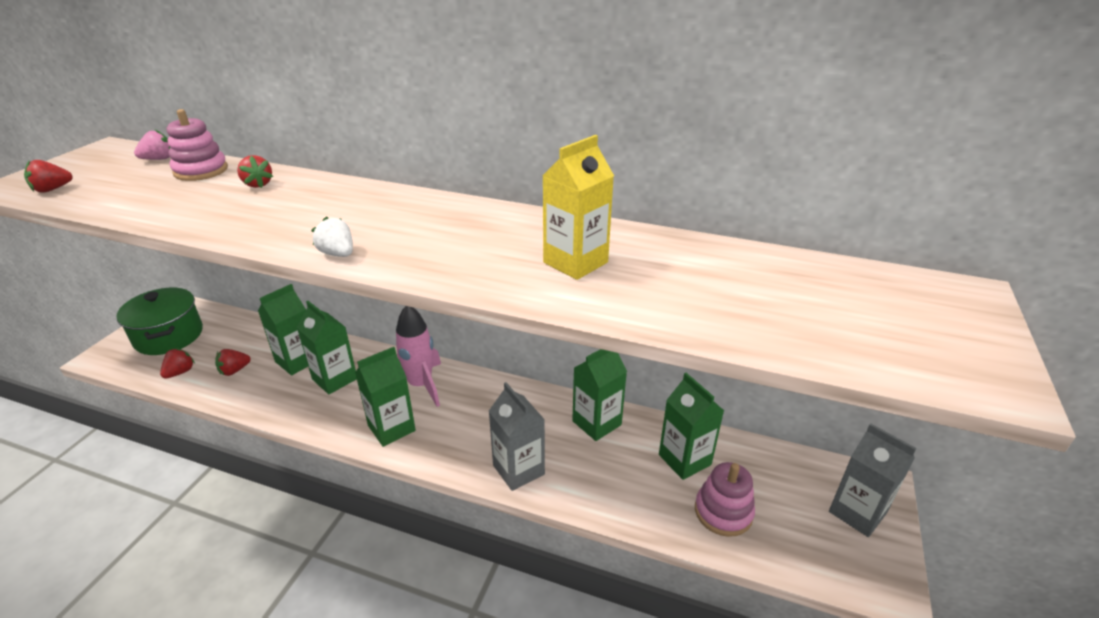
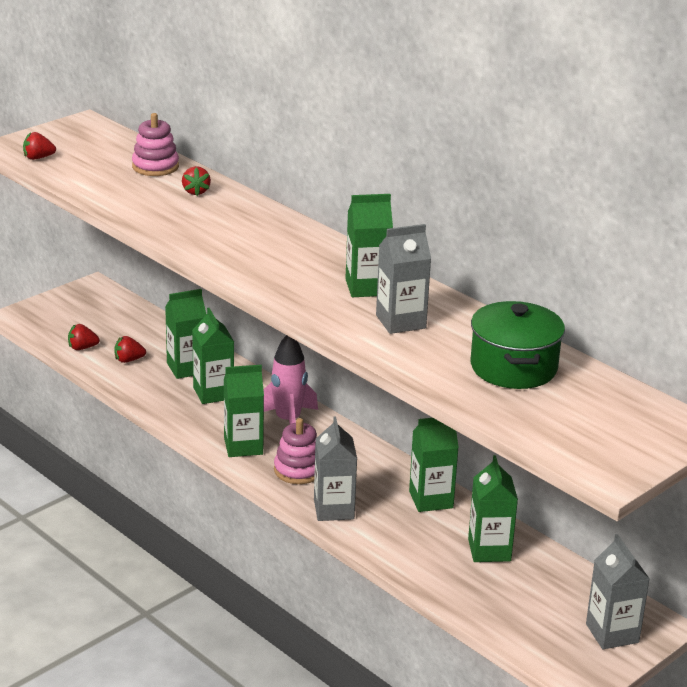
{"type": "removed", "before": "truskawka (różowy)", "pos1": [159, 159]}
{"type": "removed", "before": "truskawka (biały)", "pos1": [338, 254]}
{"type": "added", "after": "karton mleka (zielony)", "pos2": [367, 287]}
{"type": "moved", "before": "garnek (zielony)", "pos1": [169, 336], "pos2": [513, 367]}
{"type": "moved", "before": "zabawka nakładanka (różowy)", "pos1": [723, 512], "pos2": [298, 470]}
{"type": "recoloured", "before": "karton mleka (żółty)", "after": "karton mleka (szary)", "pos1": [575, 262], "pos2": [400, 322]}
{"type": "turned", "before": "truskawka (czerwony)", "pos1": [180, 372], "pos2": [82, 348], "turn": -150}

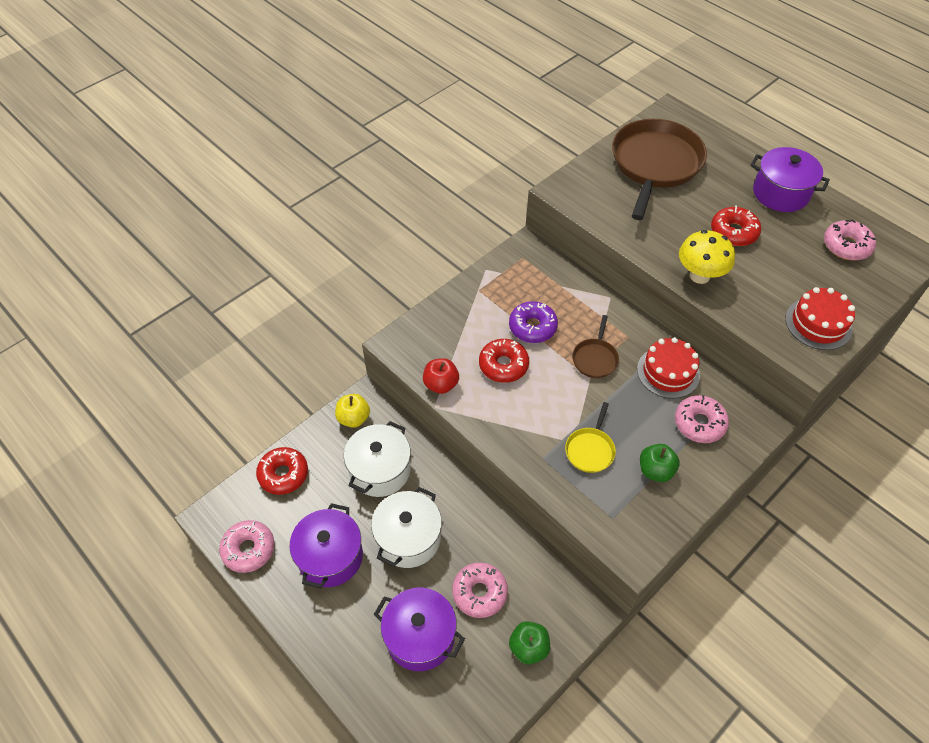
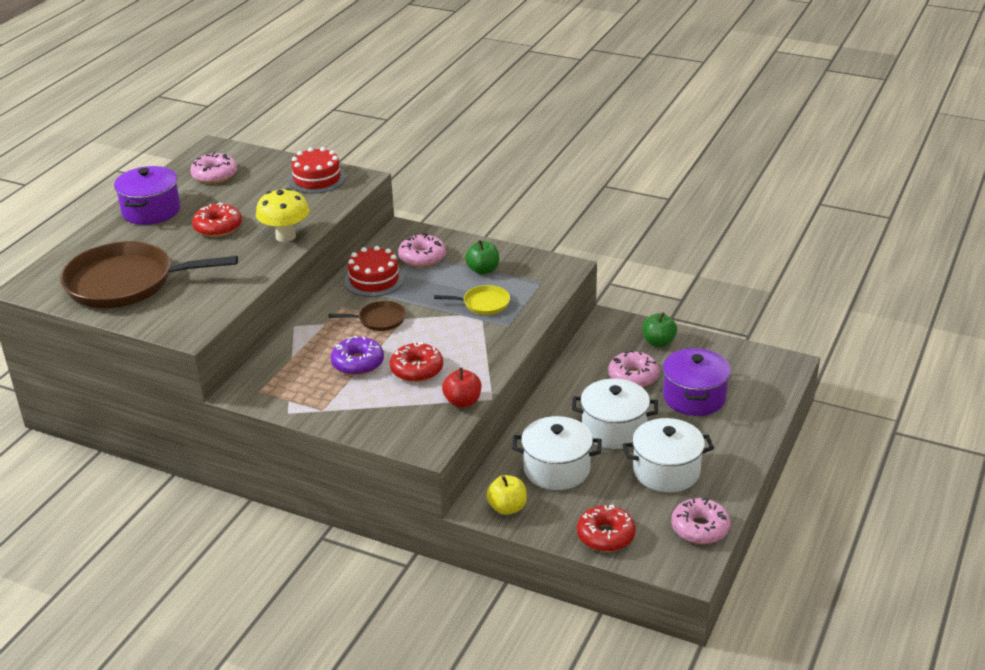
{"type": "recoloured", "before": "garnek (fioletowy)", "after": "garnek (biały)", "pos1": [330, 557], "pos2": [666, 471]}

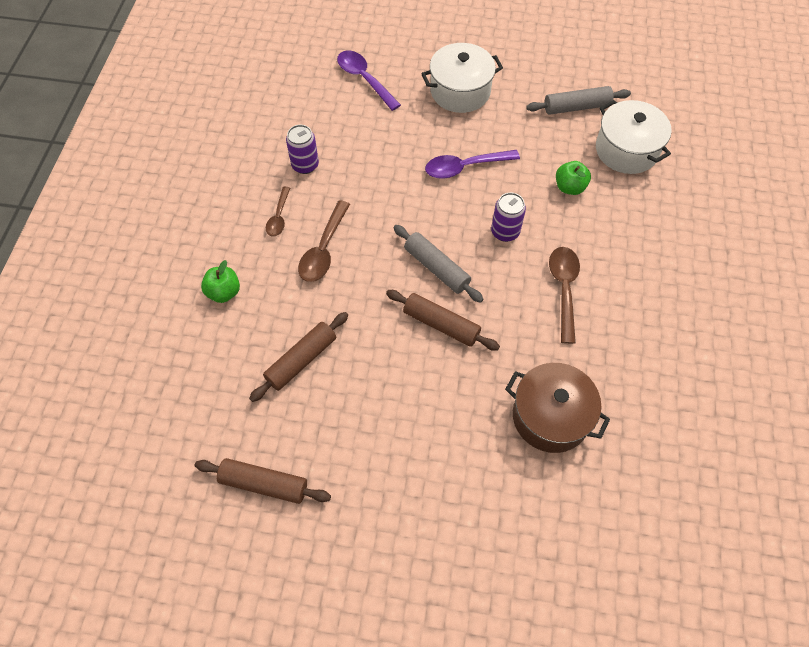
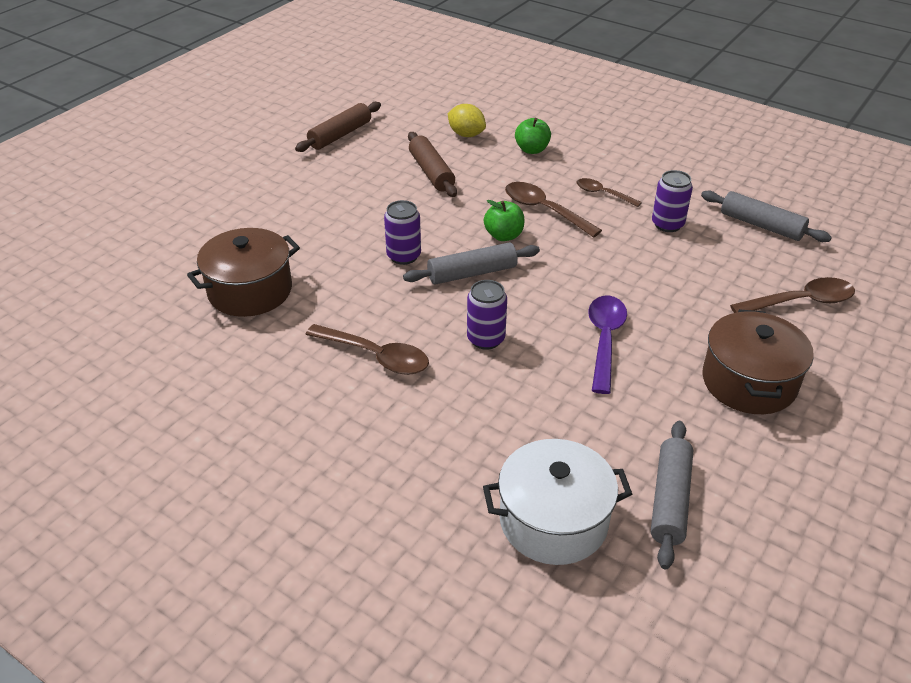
{"type": "added", "after": "cytryna (żółty)", "pos2": [466, 134]}
{"type": "added", "after": "wałek do ciasta (szary)", "pos2": [761, 225]}
{"type": "moved", "before": "jabłko (zielony)", "pos1": [569, 187], "pos2": [504, 235]}
{"type": "replaced", "before": "wałek do ciasta (brązowy)", "after": "puszka (fioletowy)", "pos1": [441, 324], "pos2": [403, 256]}
{"type": "recoloured", "before": "łyżka (fioletowy)", "after": "łyżka (brązowy)", "pos1": [364, 79], "pos2": [800, 302]}
{"type": "recoloured", "before": "garnek (biały)", "after": "garnek (brązowy)", "pos1": [460, 91], "pos2": [749, 382]}

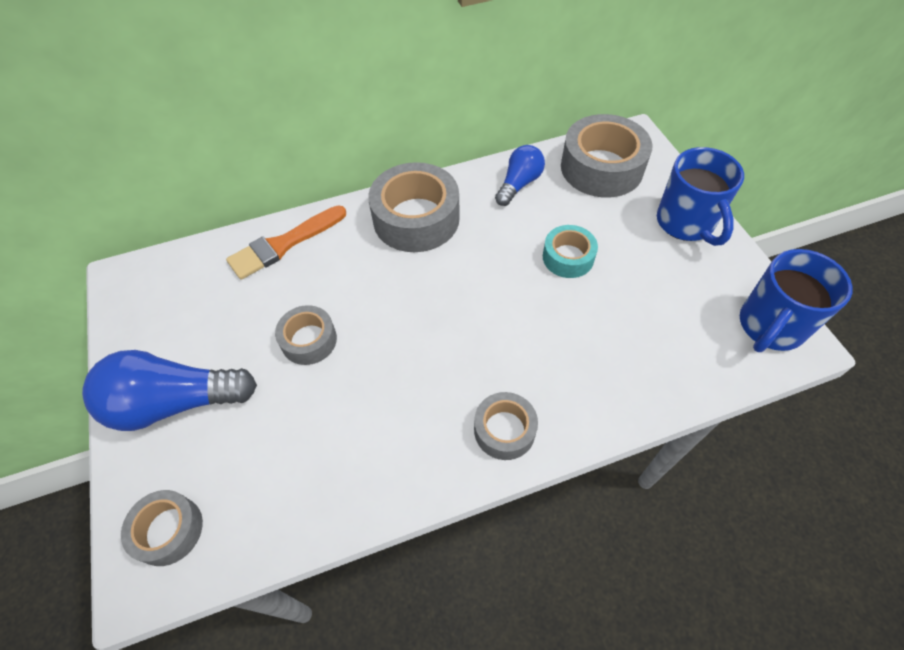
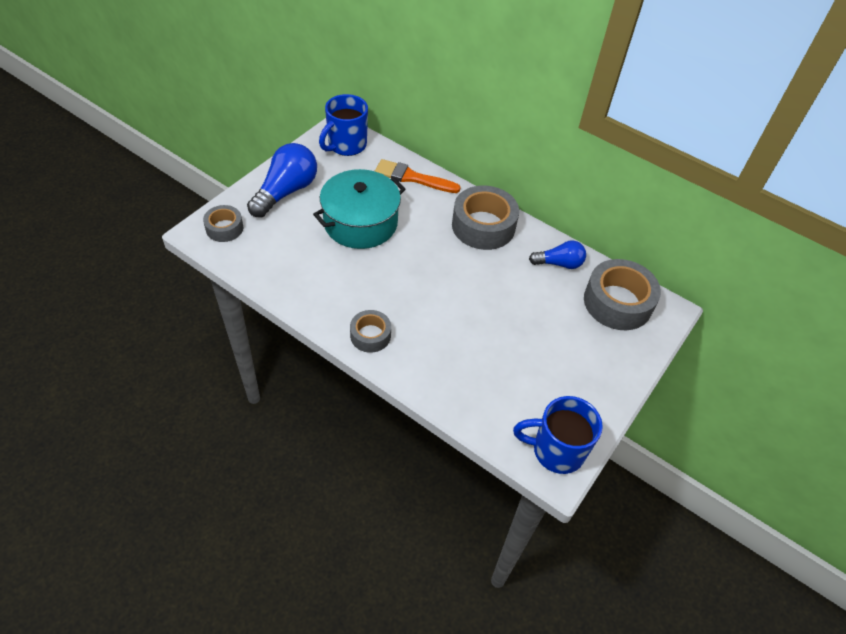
{"type": "removed", "before": "taśma klejąca (turkusowy)", "pos1": [568, 257]}
{"type": "moved", "before": "kubek (niebieski)", "pos1": [686, 223], "pos2": [346, 145]}
{"type": "replaced", "before": "taśma klejąca (szary)", "after": "garnek (turkusowy)", "pos1": [309, 340], "pos2": [360, 222]}
{"type": "turned", "before": "żarówka (niebieski)", "pos1": [175, 402], "pos2": [286, 191], "turn": 75}

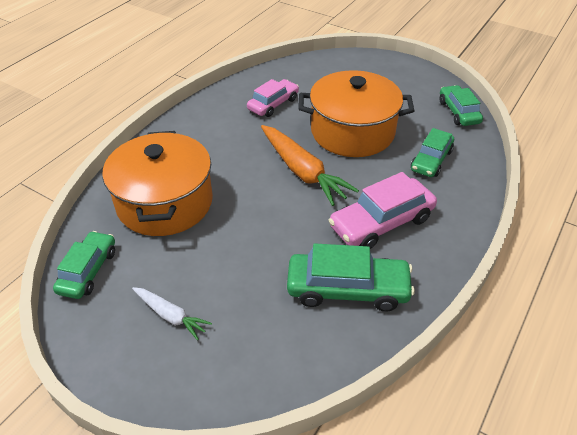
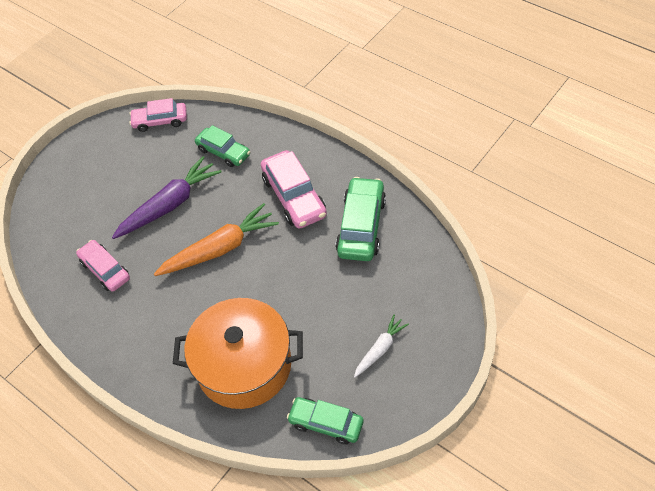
{"type": "replaced", "before": "garnek (pomarańczowy)", "after": "marchewka (fioletowy)", "pos1": [352, 132], "pos2": [170, 204]}
{"type": "recoloured", "before": "samochód (zielony)", "after": "samochód (różowy)", "pos1": [458, 112], "pos2": [160, 121]}

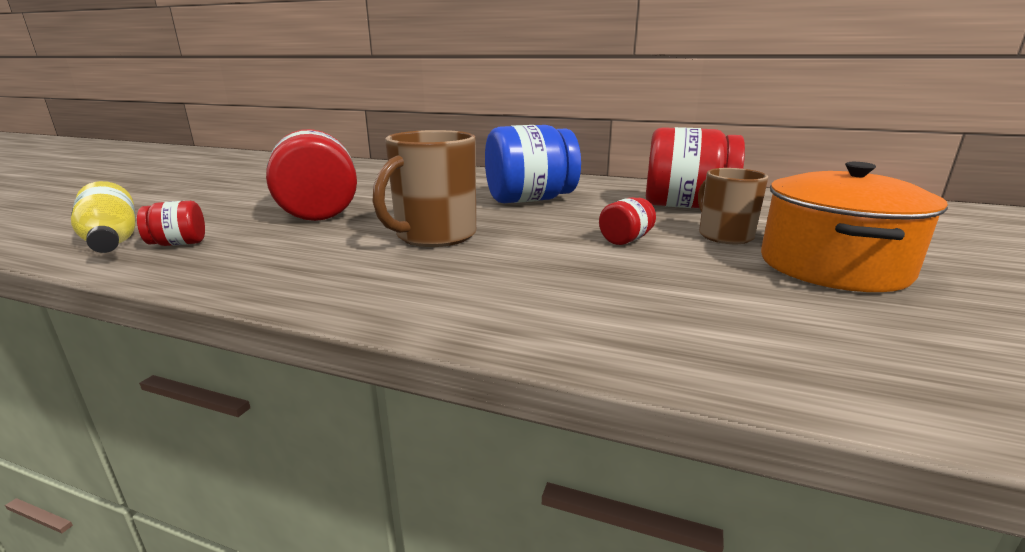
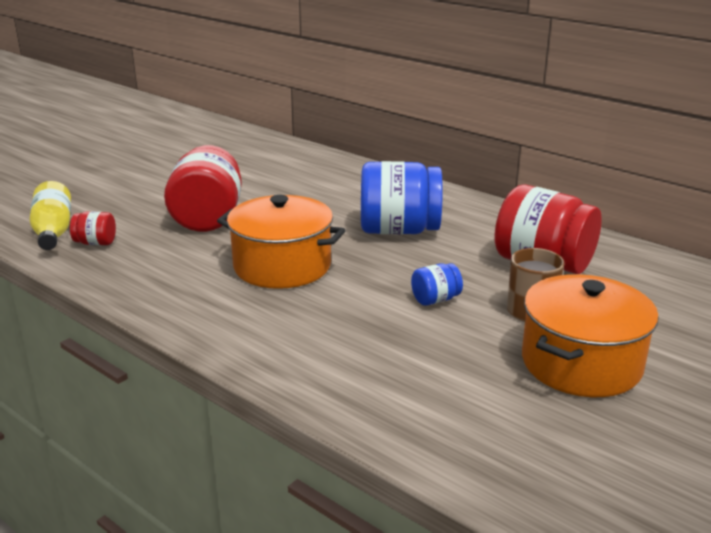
{"type": "replaced", "before": "kubek (brązowy)", "after": "garnek (pomarańczowy)", "pos1": [434, 235], "pos2": [282, 266]}
{"type": "recoloured", "before": "słoik (czerwony)", "after": "słoik (niebieski)", "pos1": [625, 240], "pos2": [435, 299]}

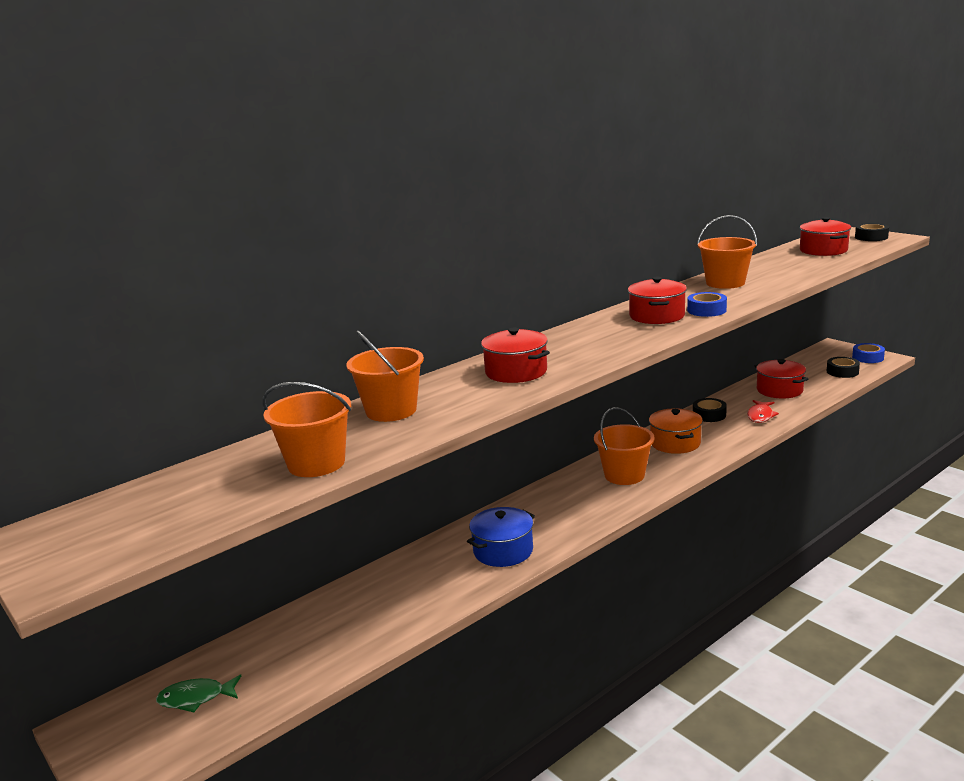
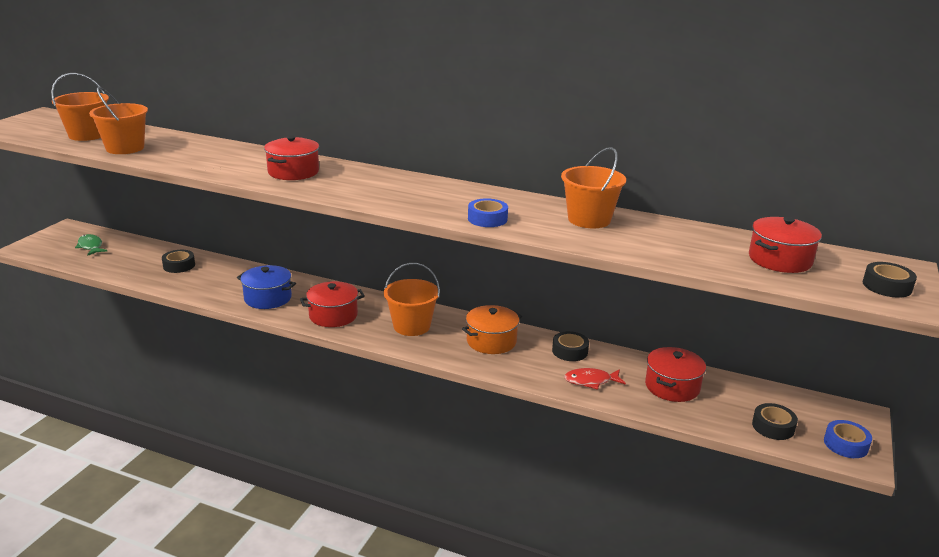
{"type": "added", "after": "taśma klejąca (czarny)", "pos2": [179, 265]}
{"type": "moved", "before": "wiadro (pomarańczowy)", "pos1": [391, 411], "pos2": [87, 135]}
{"type": "moved", "before": "garnek (czerwony)", "pos1": [657, 316], "pos2": [333, 315]}

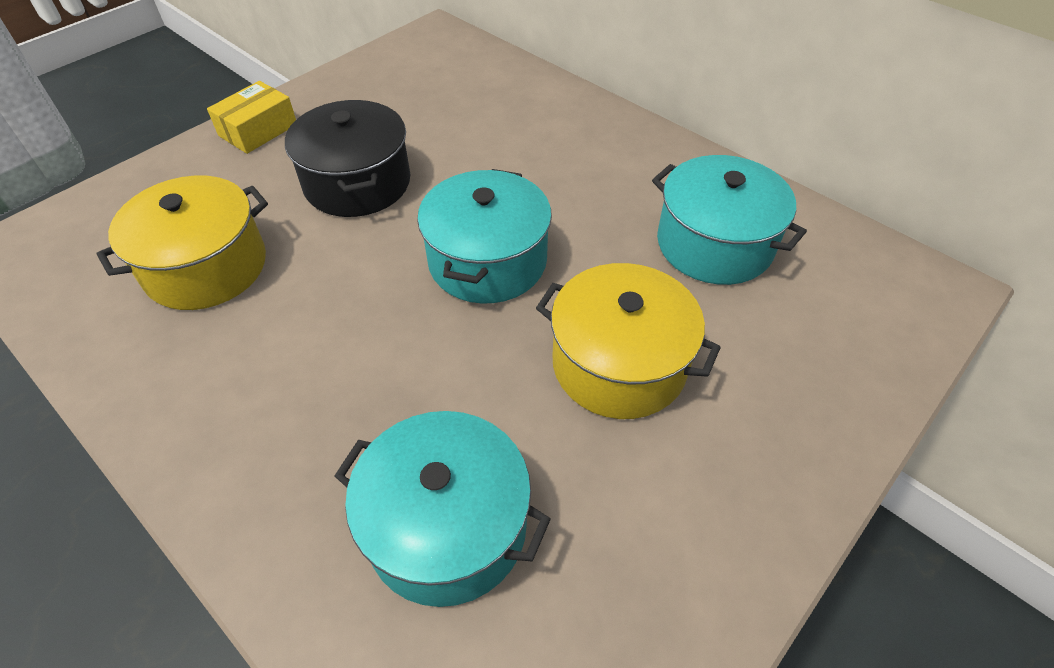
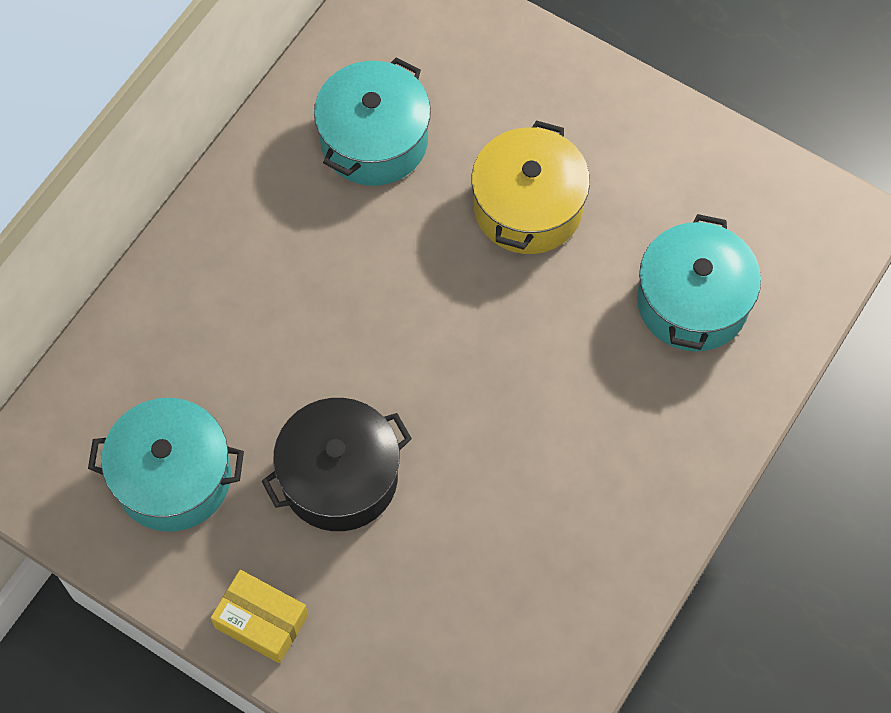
{"type": "removed", "before": "garnek (żółty)", "pos1": [206, 267]}
{"type": "moved", "before": "garnek (turkusowy)", "pos1": [487, 261], "pos2": [173, 477]}

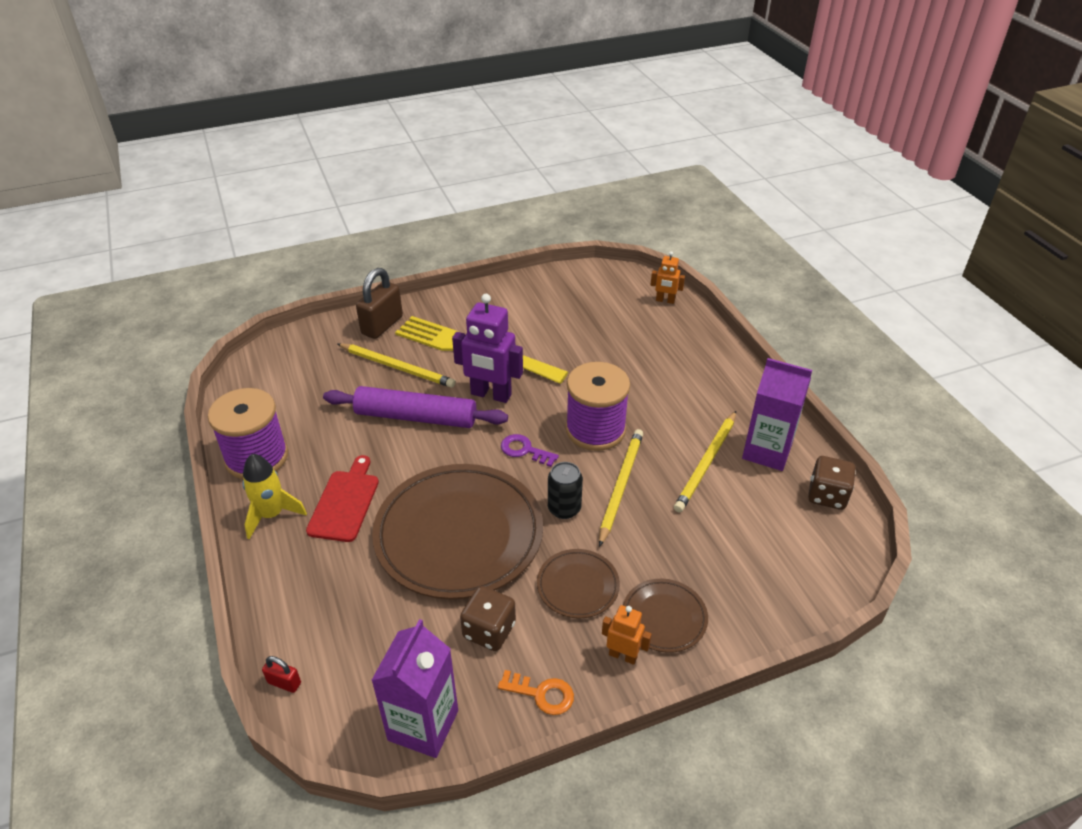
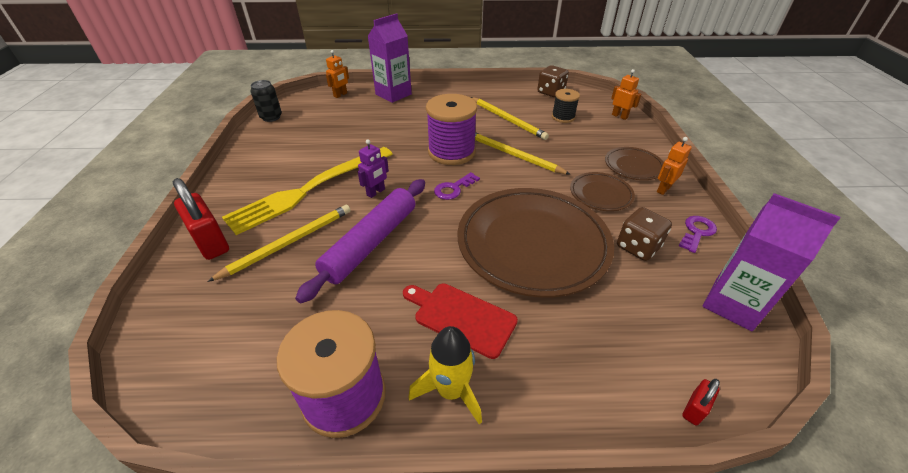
{"type": "added", "after": "szpulka (czarny)", "pos2": [563, 117]}
{"type": "added", "after": "robot (pomarańczowy)", "pos2": [619, 116]}
{"type": "moved", "before": "puszka (czarny)", "pos1": [564, 508], "pos2": [271, 117]}
{"type": "moved", "before": "karton mleka (fioletowy)", "pos1": [767, 451], "pos2": [393, 94]}
{"type": "recoloured", "before": "kłódka (brązowy)", "after": "kłódka (czerwony)", "pos1": [382, 325], "pos2": [211, 242]}
{"type": "recoloured", "before": "klucz (pomarańczowy)", "after": "klucz (fioletowy)", "pos1": [542, 694], "pos2": [697, 232]}
{"type": "resized", "before": "robot (fioletowy)", "pos1": [490, 395], "pos2": [376, 192], "scale": 0.53}

